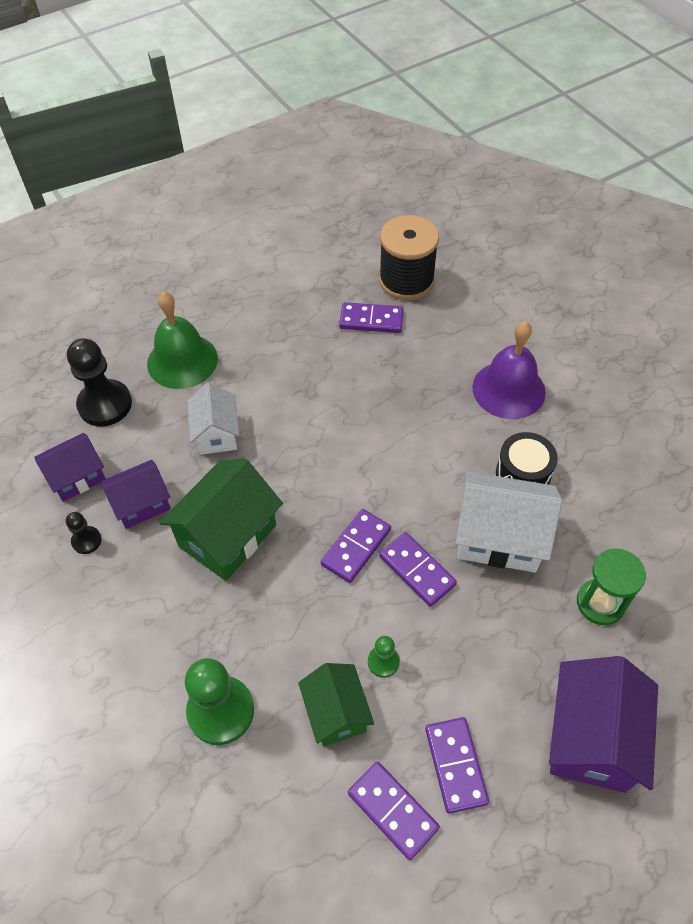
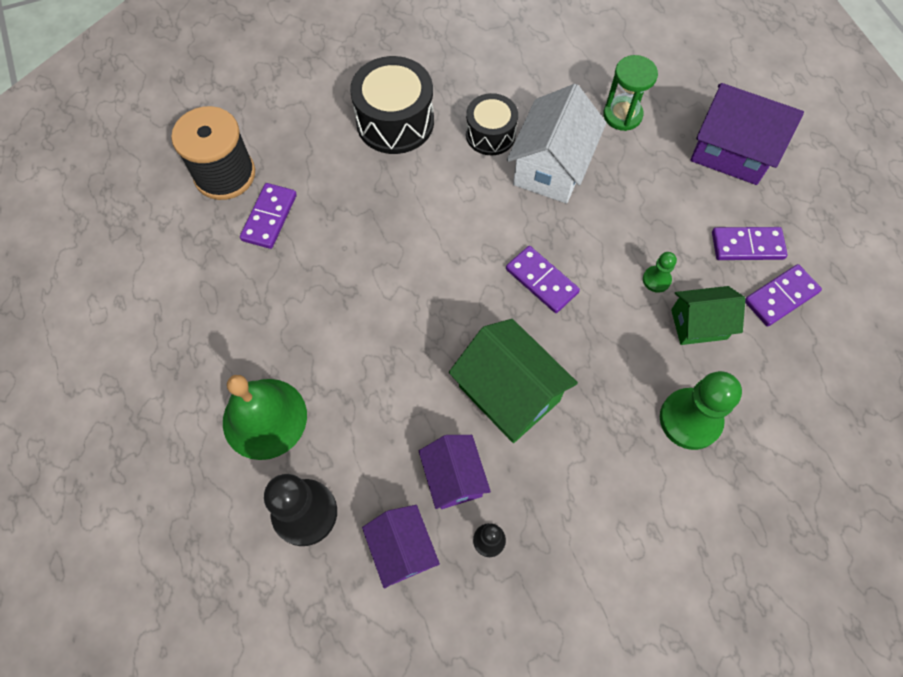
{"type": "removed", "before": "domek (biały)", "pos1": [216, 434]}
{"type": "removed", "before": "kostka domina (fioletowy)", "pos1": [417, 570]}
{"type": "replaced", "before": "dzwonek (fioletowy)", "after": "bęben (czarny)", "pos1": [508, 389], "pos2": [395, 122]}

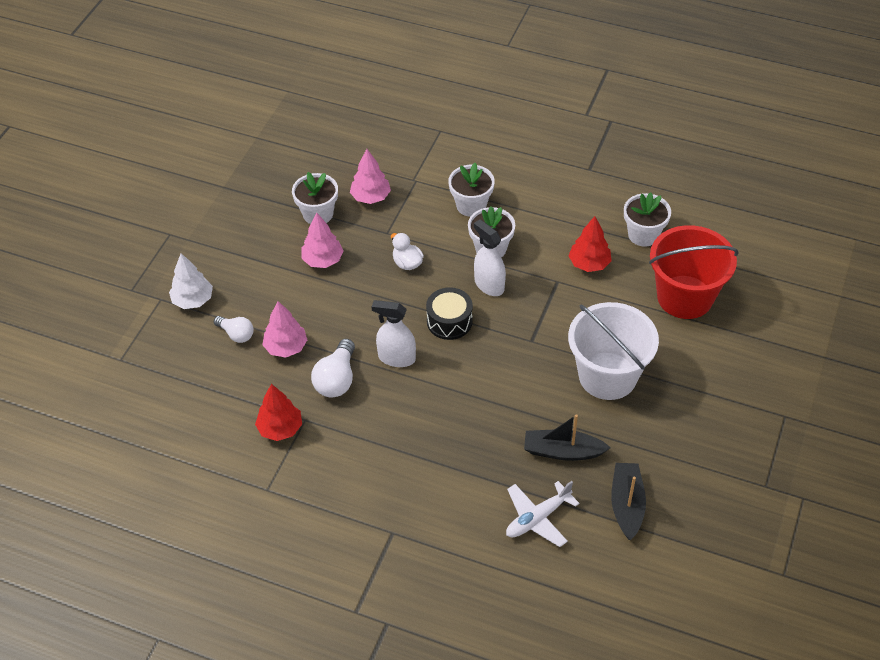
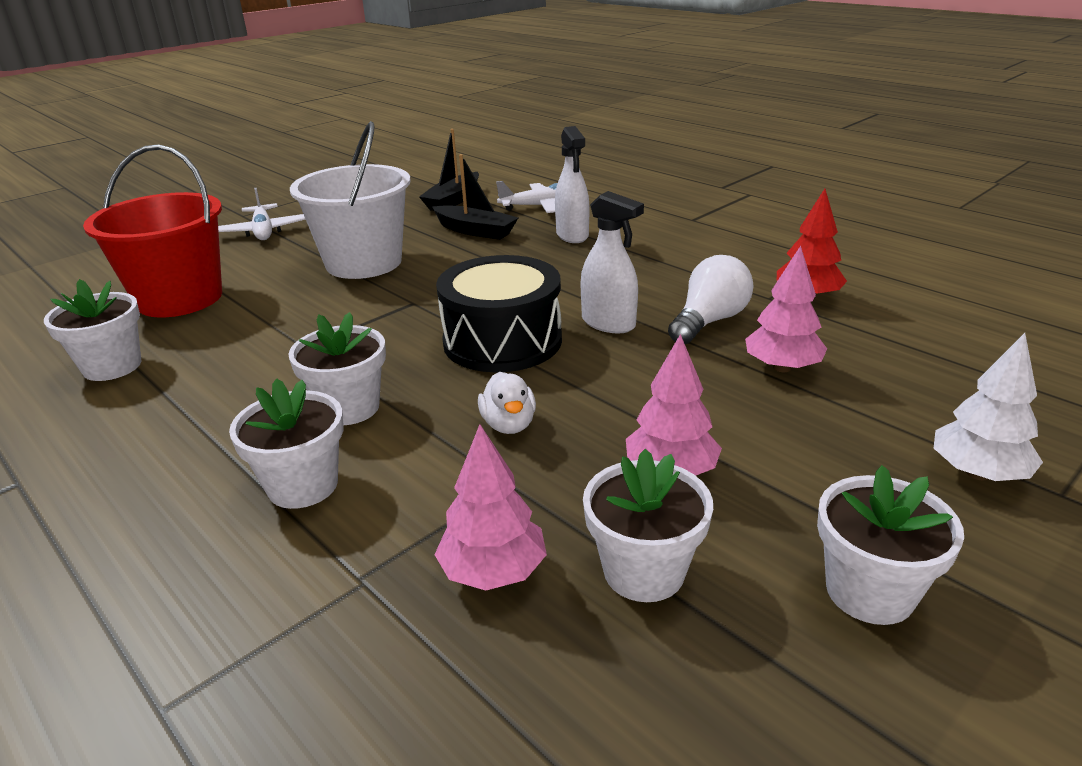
{"type": "removed", "before": "żarówka (biały)", "pos1": [236, 334]}
{"type": "removed", "before": "drzewko (czerwony)", "pos1": [589, 264]}
{"type": "added", "after": "samolot (biały)", "pos2": [263, 231]}
{"type": "added", "after": "doniczka (biały)", "pos2": [869, 591]}
{"type": "moved", "before": "spryskiwacz (biały)", "pos1": [489, 285], "pos2": [572, 235]}
{"type": "resized", "before": "bęben (czarny)", "pos1": [449, 321], "pos2": [502, 341], "scale": 1.58}

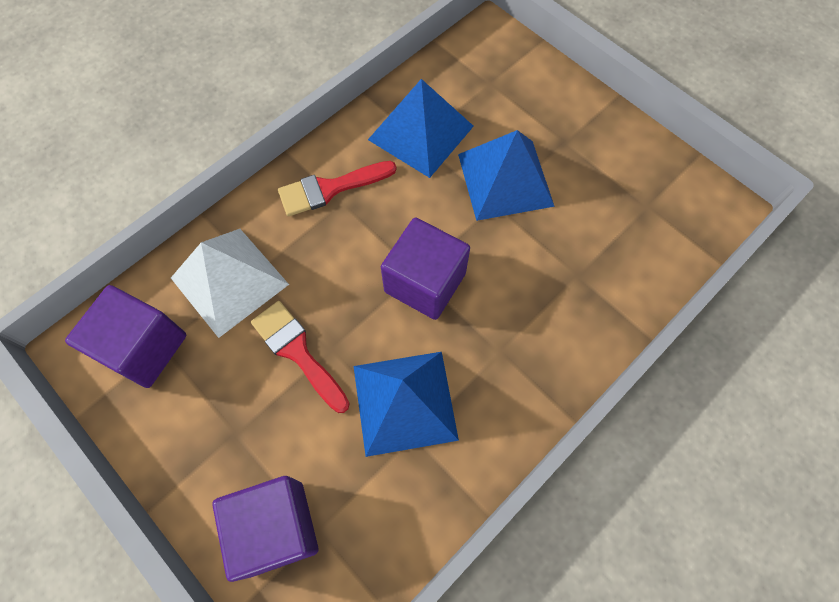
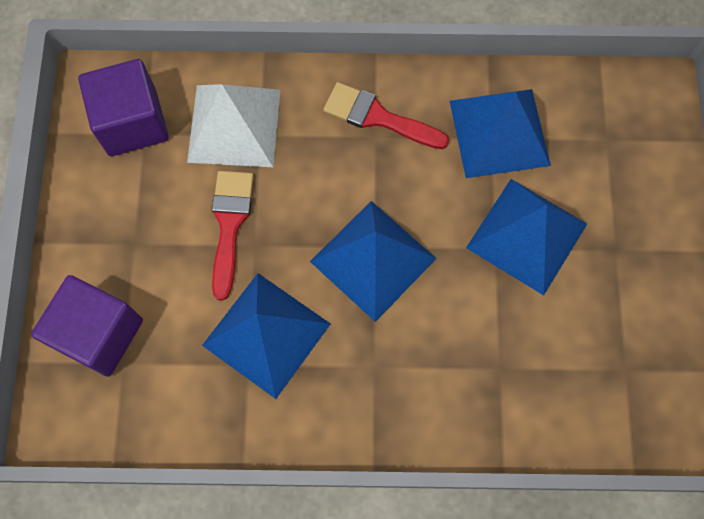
{"type": "replaced", "before": "sześcian (fioletowy)", "after": "piramida (niebieski)", "pos1": [425, 282], "pos2": [373, 259]}

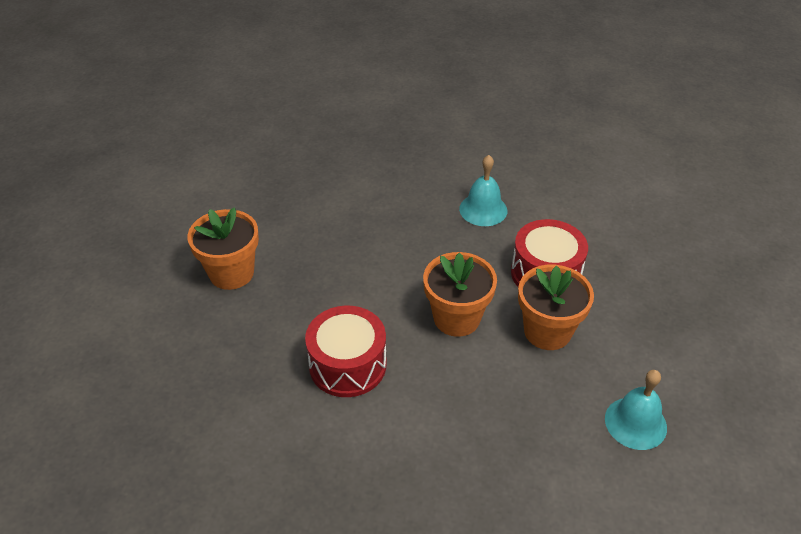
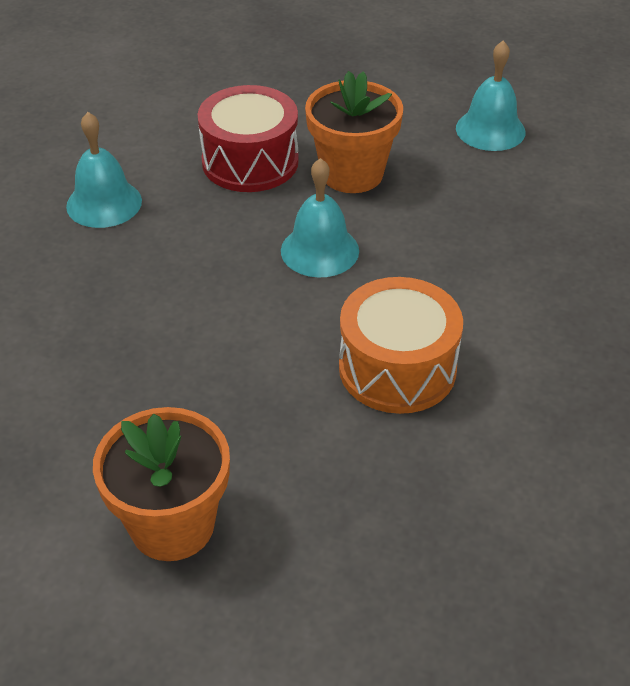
{"type": "replaced", "before": "doniczka (pomarańczowy)", "after": "dzwonek (turkusowy)", "pos1": [456, 318], "pos2": [319, 250]}
{"type": "recoloured", "before": "bęben (czerwony)", "after": "bęben (pomarańczowy)", "pos1": [347, 365], "pos2": [397, 368]}

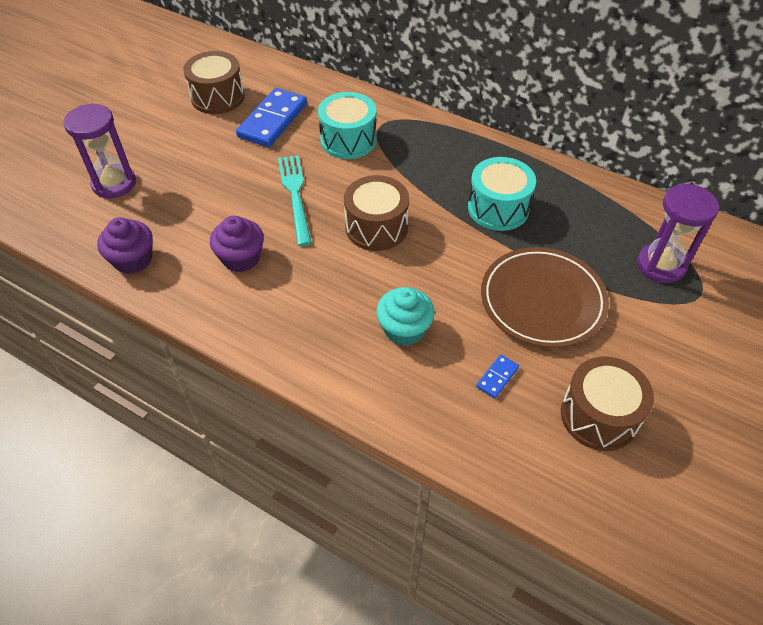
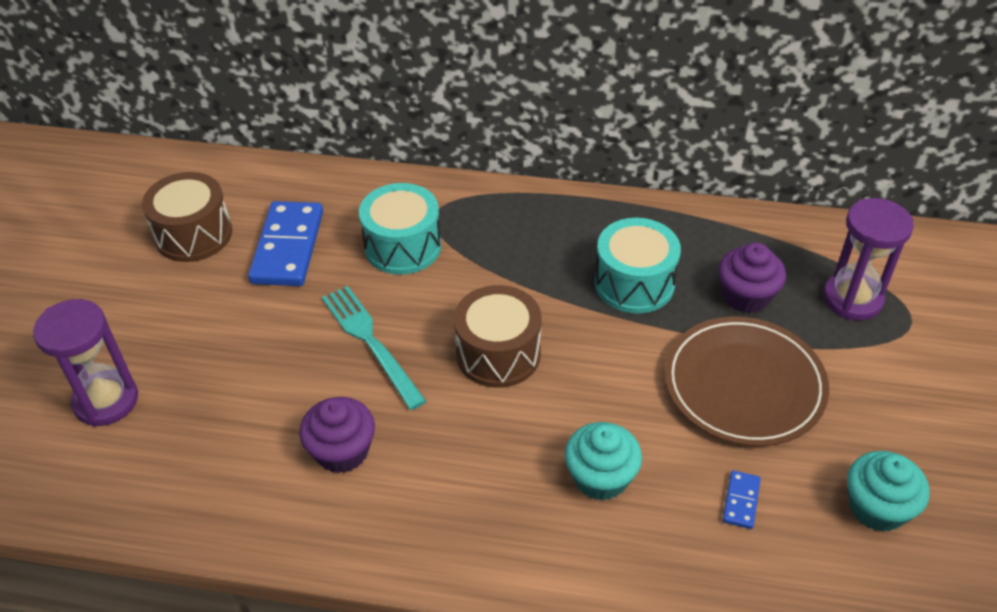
{"type": "moved", "before": "muffinka (fioletowy)", "pos1": [133, 260], "pos2": [746, 296]}
{"type": "replaced", "before": "bęben (brązowy)", "after": "muffinka (turkusowy)", "pos1": [599, 416], "pos2": [877, 507]}

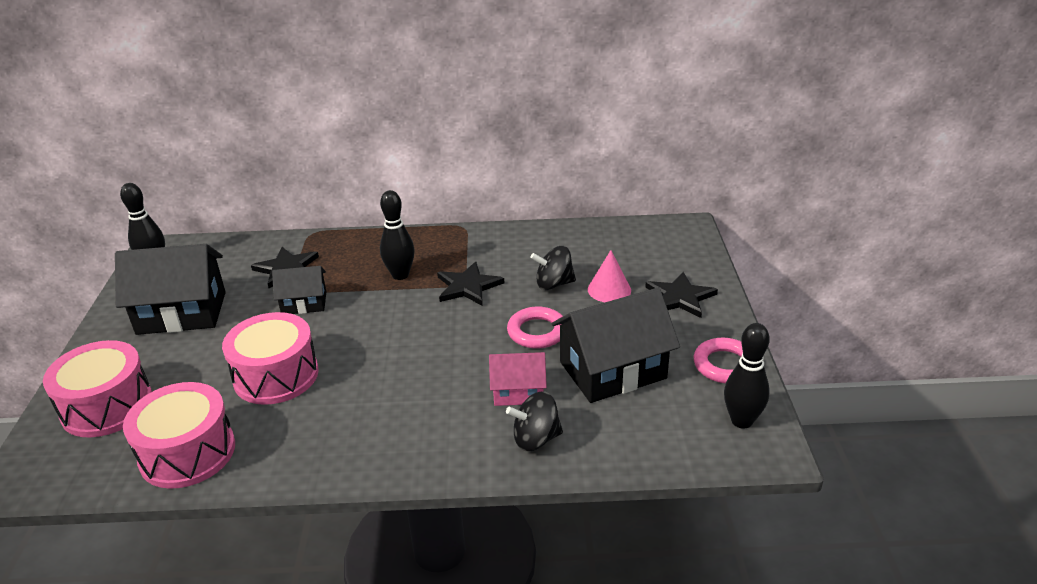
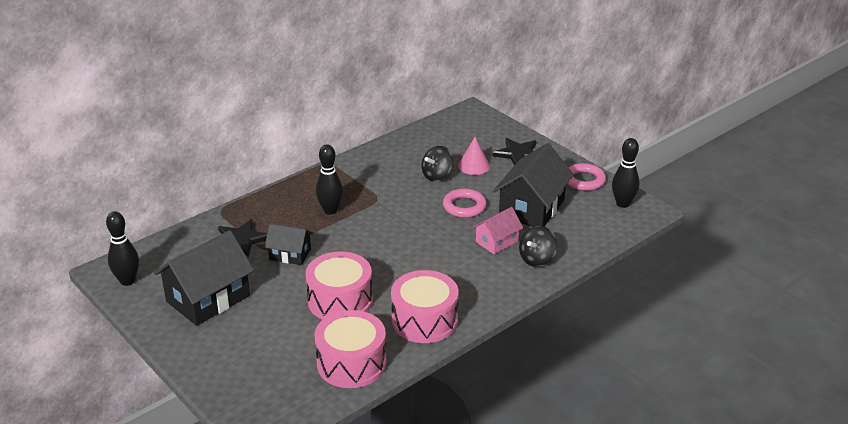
{"type": "removed", "before": "gwiazda (czarny)", "pos1": [468, 286]}
{"type": "moved", "before": "bęben (różowy)", "pos1": [107, 406], "pos2": [424, 320]}
{"type": "turned", "before": "domek (czarny)", "pos1": [304, 303], "pos2": [290, 254], "turn": 60}

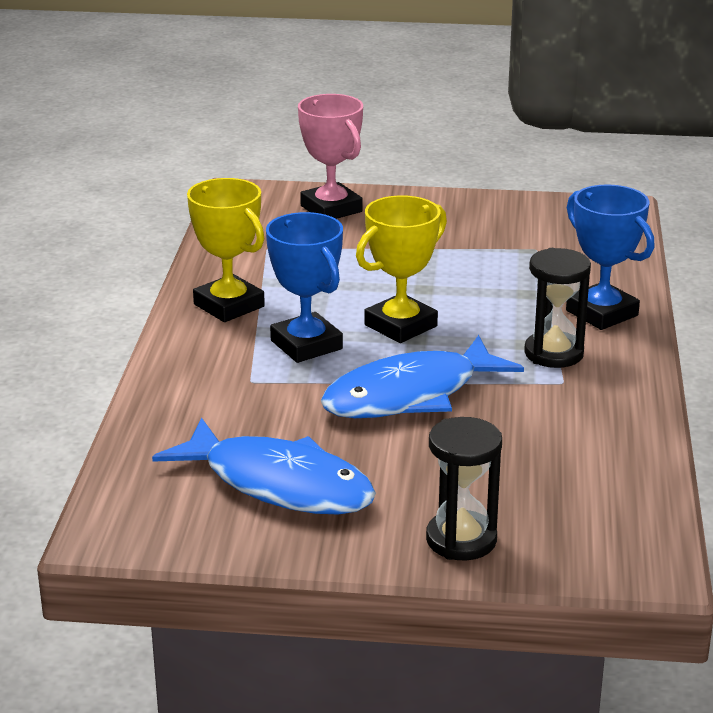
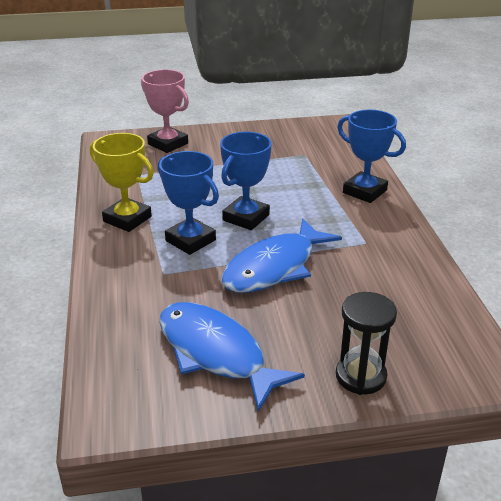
{"type": "removed", "before": "klepsydra (czarny)", "pos1": [553, 353]}
{"type": "recoloured", "before": "puchar (żółty)", "after": "puchar (niebieski)", "pos1": [400, 325], "pos2": [246, 217]}
{"type": "turned", "before": "ryba (niebieski)", "pos1": [279, 484], "pos2": [216, 353], "turn": -150}

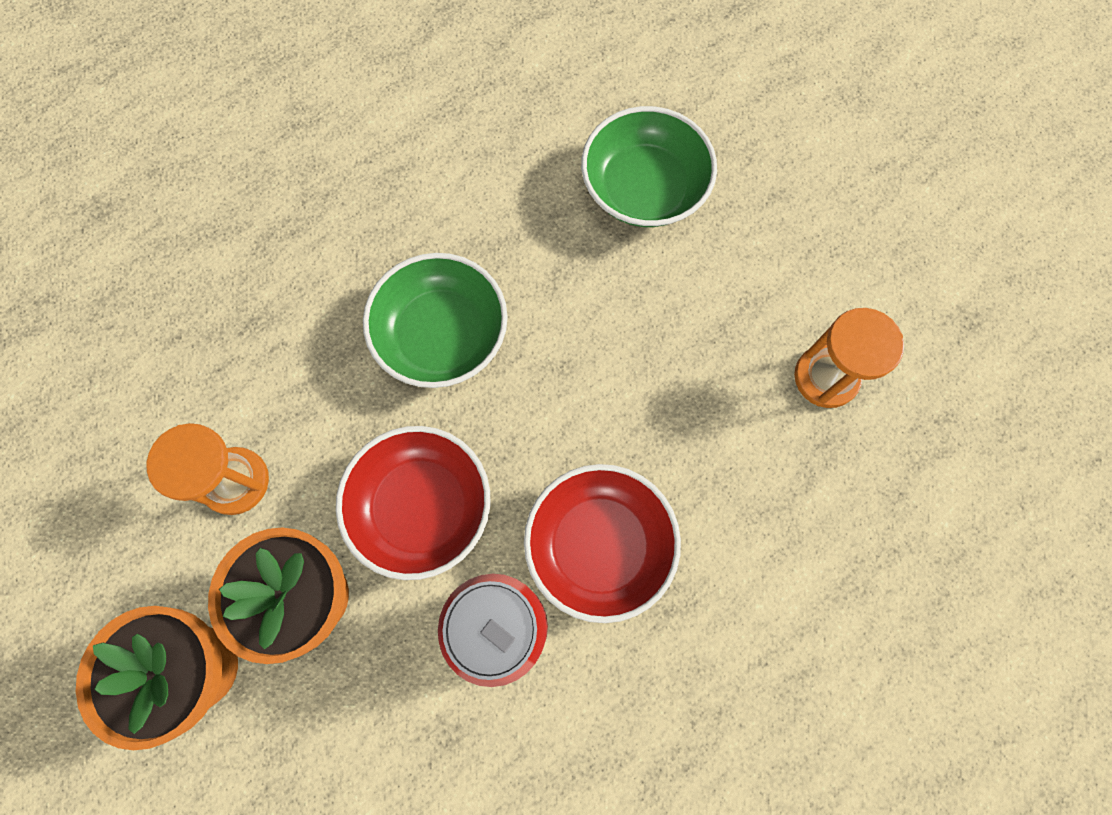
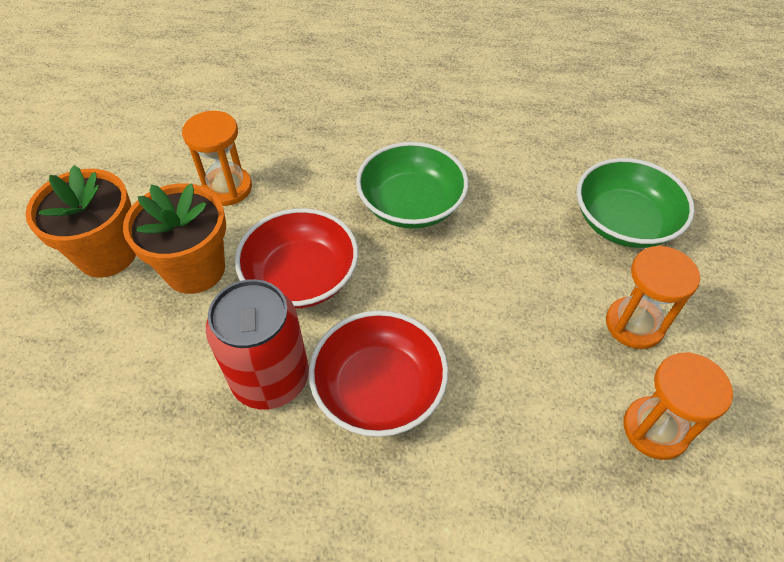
{"type": "added", "after": "klepsydra (pomarańczowy)", "pos2": [634, 324]}

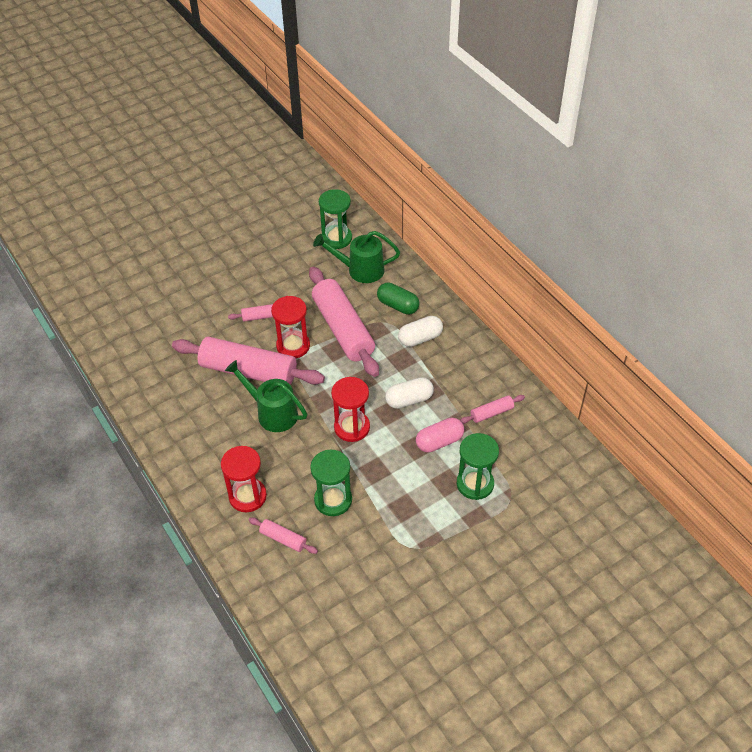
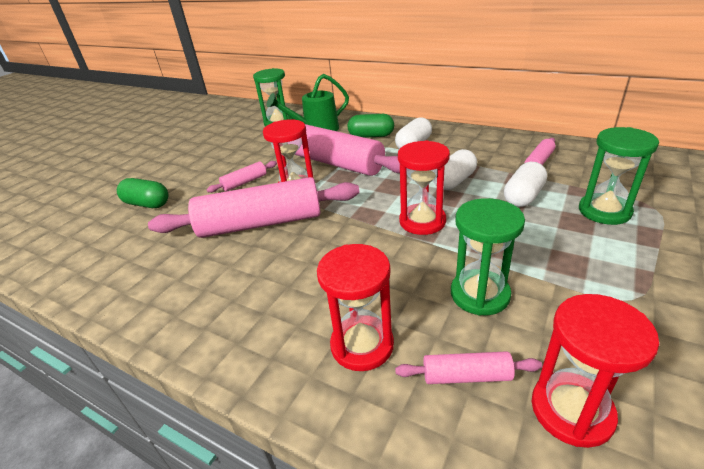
{"type": "removed", "before": "konewka (zielony)", "pos1": [272, 412]}
{"type": "added", "after": "kapsułka (zielony)", "pos2": [147, 204]}
{"type": "added", "after": "klepsydra (czerwony)", "pos2": [571, 410]}
{"type": "recoloured", "before": "kapsułka (różowy)", "after": "kapsułka (biały)", "pos1": [439, 442], "pos2": [523, 196]}

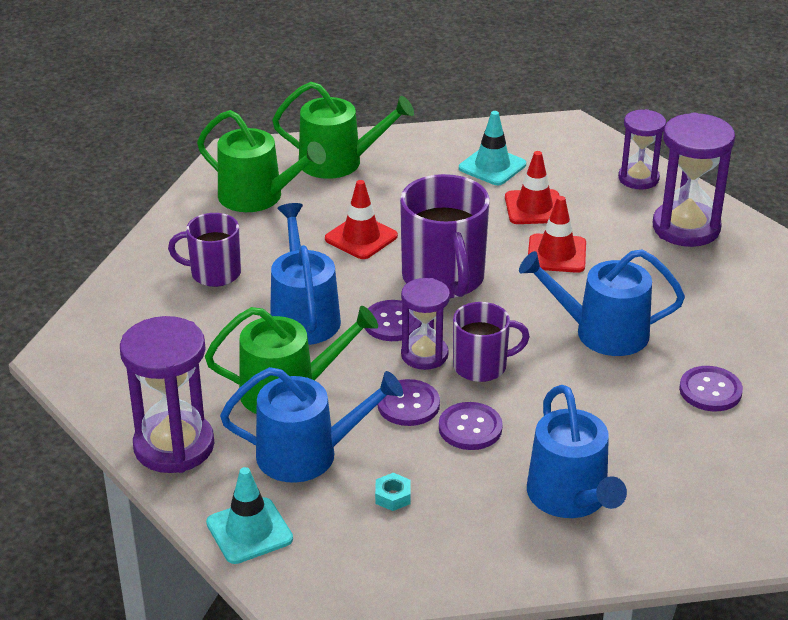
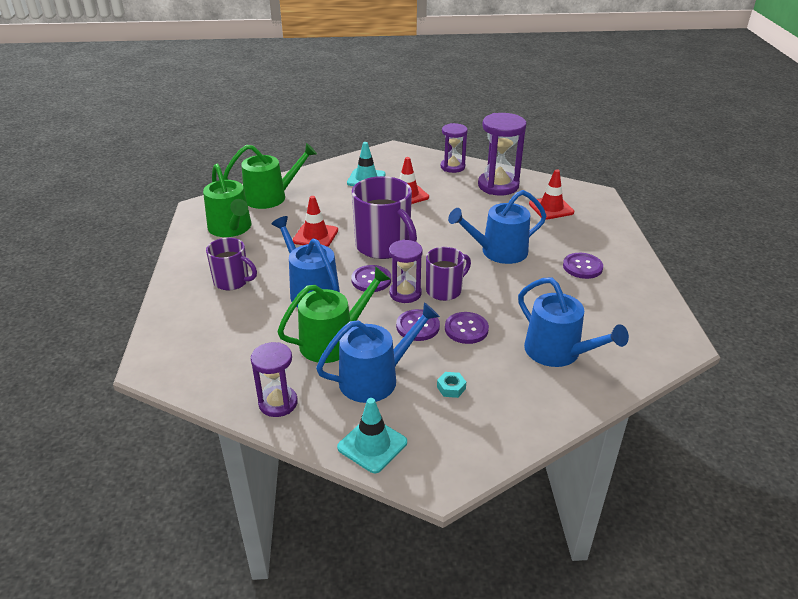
{"type": "moved", "before": "pachołek (czerwony)", "pos1": [556, 254], "pos2": [551, 208]}
{"type": "turned", "before": "kubek (fioletowy)", "pos1": [214, 273], "pos2": [232, 281], "turn": -135}
{"type": "turned", "before": "konewka (zielony)", "pos1": [257, 196], "pos2": [231, 228], "turn": 60}
{"type": "resized", "before": "klepsydra (fioletowy)", "pos1": [174, 446], "pos2": [278, 403], "scale": 0.63}

